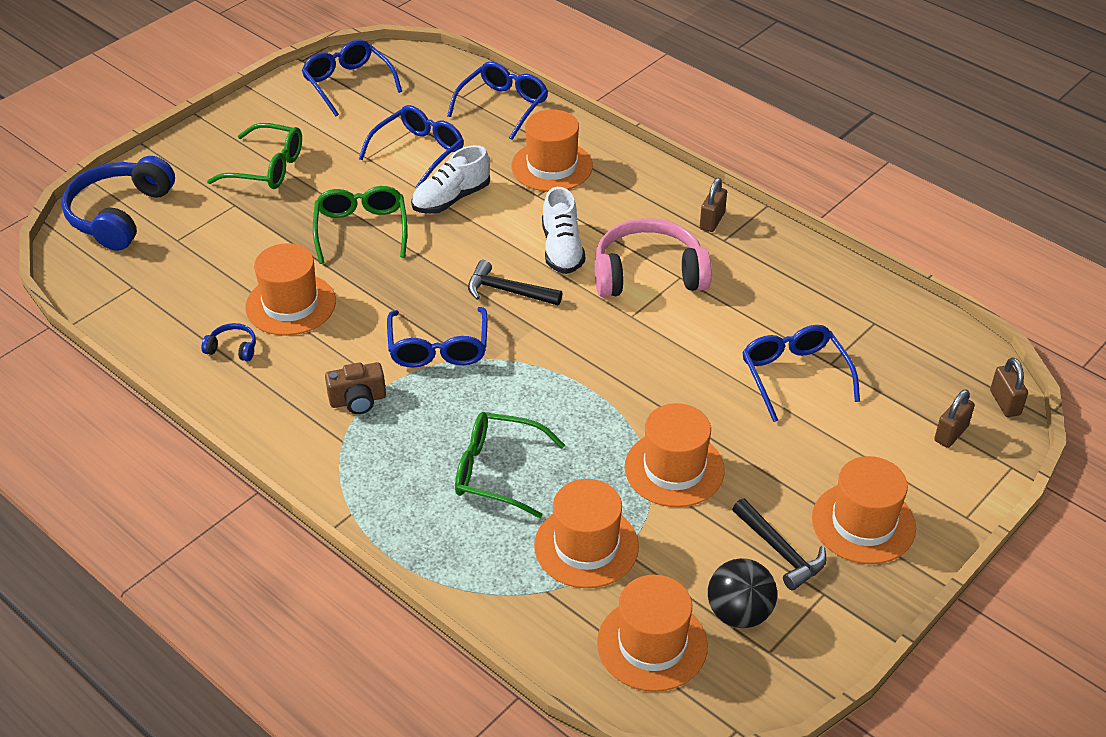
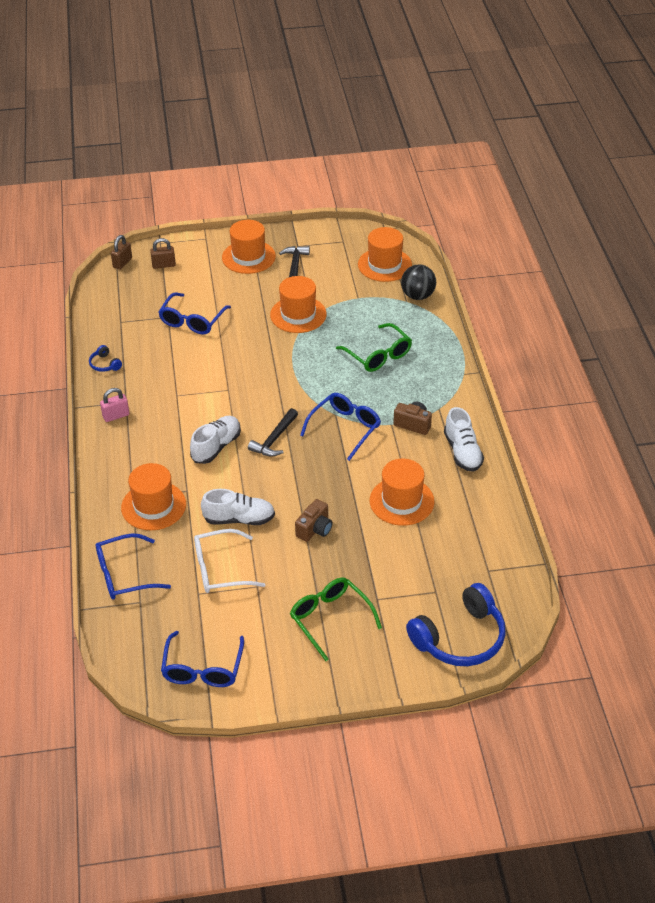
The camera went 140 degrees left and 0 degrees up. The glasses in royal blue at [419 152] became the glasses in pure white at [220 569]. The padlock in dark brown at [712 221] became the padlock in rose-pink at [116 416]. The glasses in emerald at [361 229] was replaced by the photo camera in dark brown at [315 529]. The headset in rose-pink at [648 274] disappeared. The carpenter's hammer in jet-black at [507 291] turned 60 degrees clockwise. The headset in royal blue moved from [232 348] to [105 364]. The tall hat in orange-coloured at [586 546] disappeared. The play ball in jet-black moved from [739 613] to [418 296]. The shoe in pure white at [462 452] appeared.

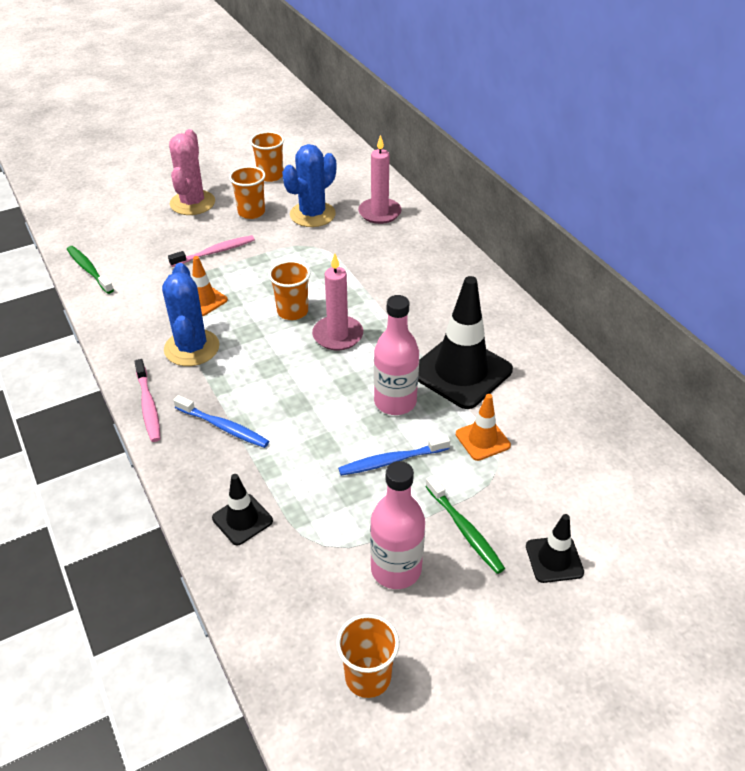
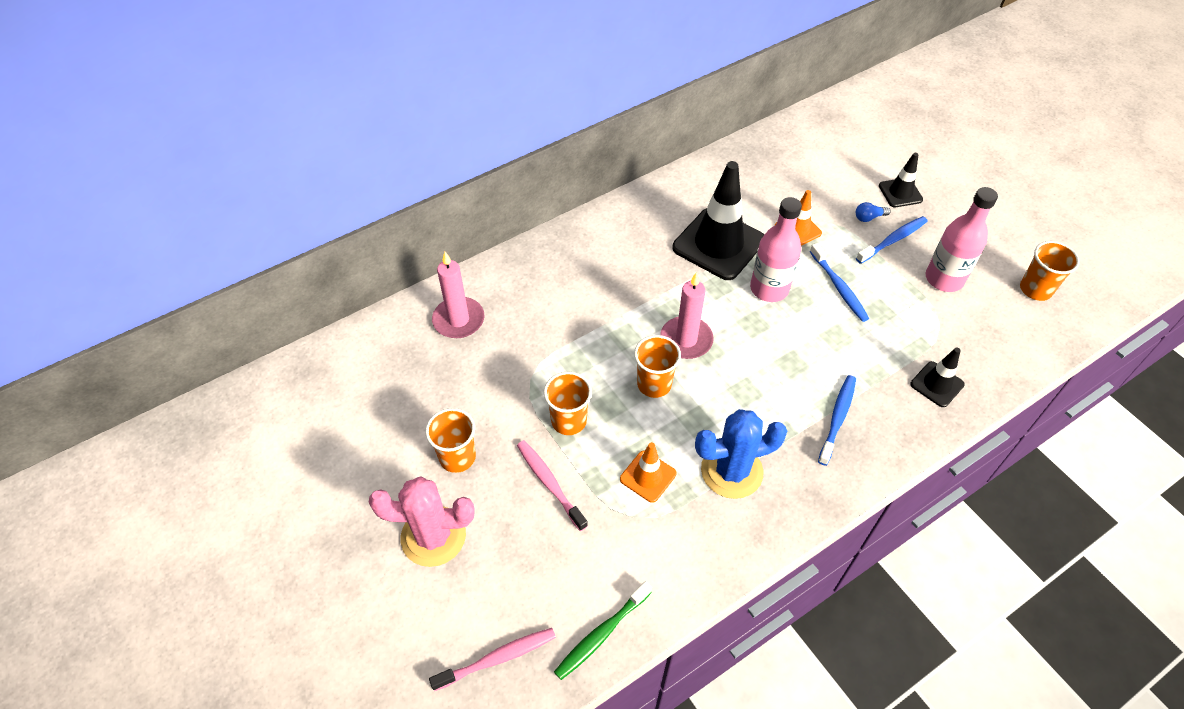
The camera went 95 degrees left and 10 degrees up. The tumbler in orange-coloured moved from [270 176] to [569 421]. The cactus in royal blue at [312 214] disappeared. The toothbrush in rose-pink moved from [148 406] to [497 658]. The toothbrush in emerald at [465 530] became the toothbrush in royal blue at [893 240]. The lightbulb in royal blue at [869 217] appeared.

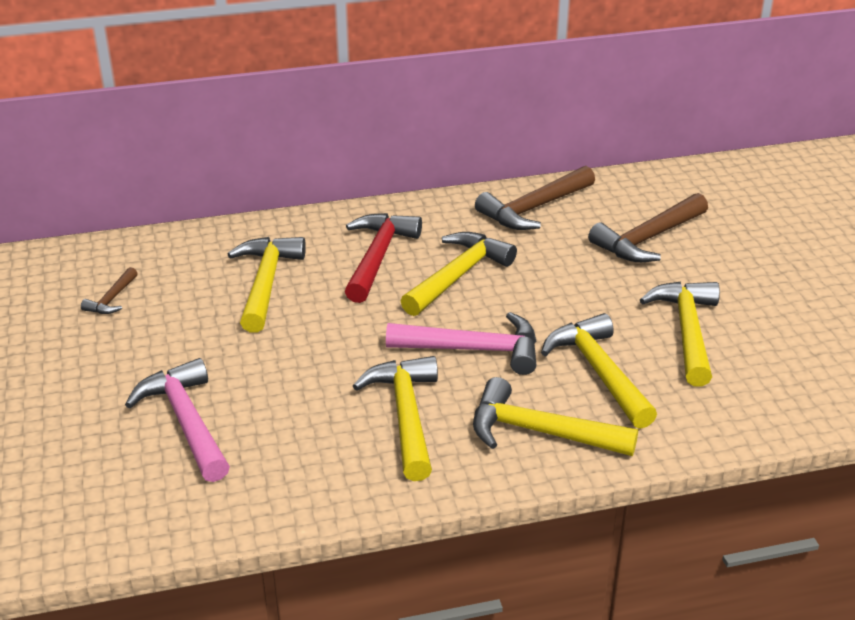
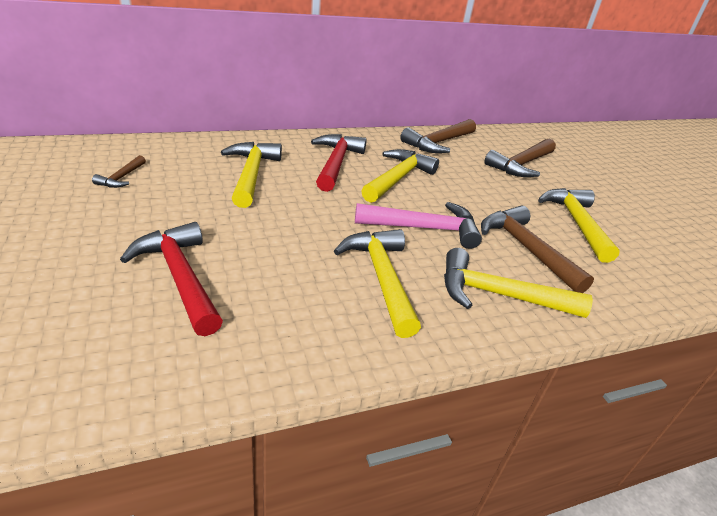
The camera went 10 degrees left and 0 degrees up. The carpenter's hammer in golden at [598 372] became the carpenter's hammer in dark brown at [525 249]. The carpenter's hammer in rose-pink at [186 421] became the carpenter's hammer in red at [180 277].

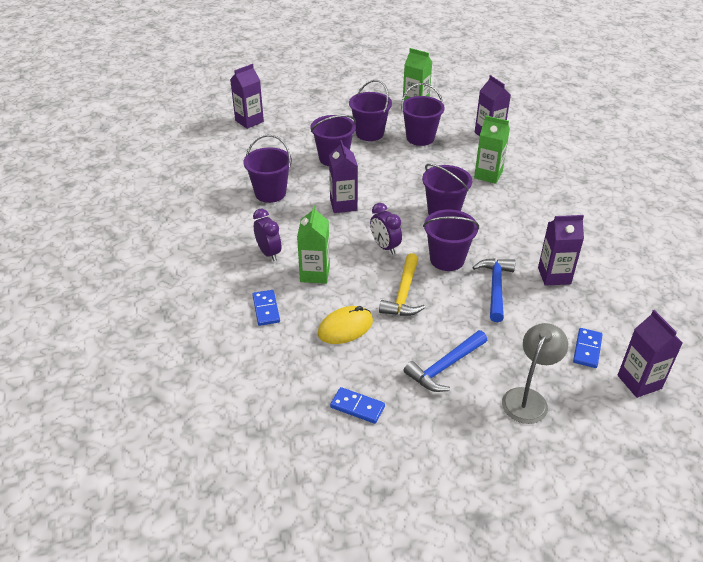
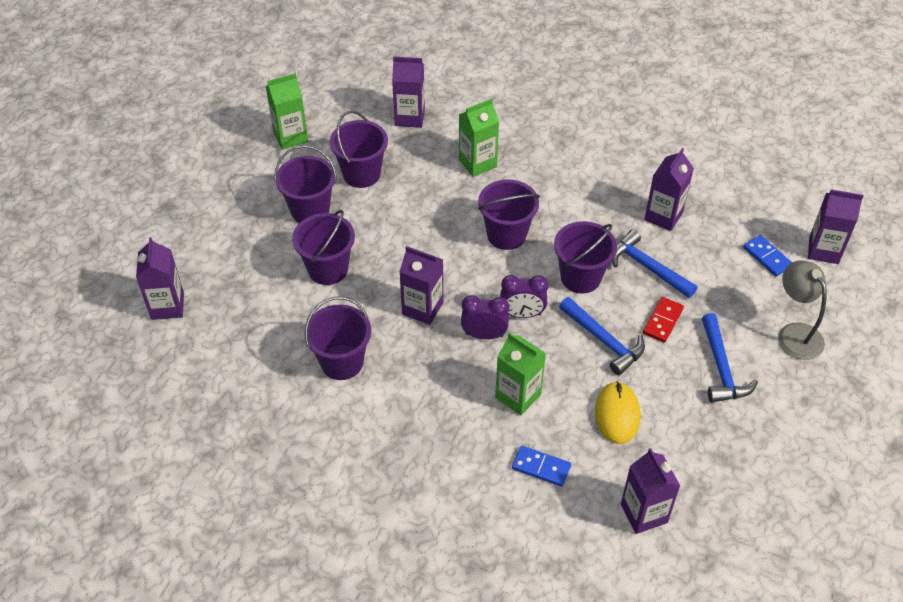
The camera went 55 degrees left and 10 degrees up. The clock in violet moved from [269 253] to [484 335]. The carpenter's hammer in golden at [403 294] became the carpenter's hammer in royal blue at [604 340]. The domino in royal blue at [357 407] disappeared. The domino in red at [663 321] appeared. The juice carton in violet at [644 513] appeared.

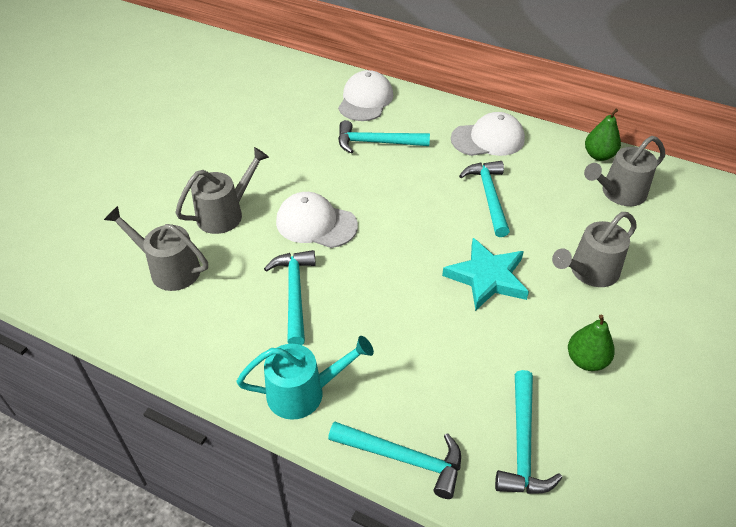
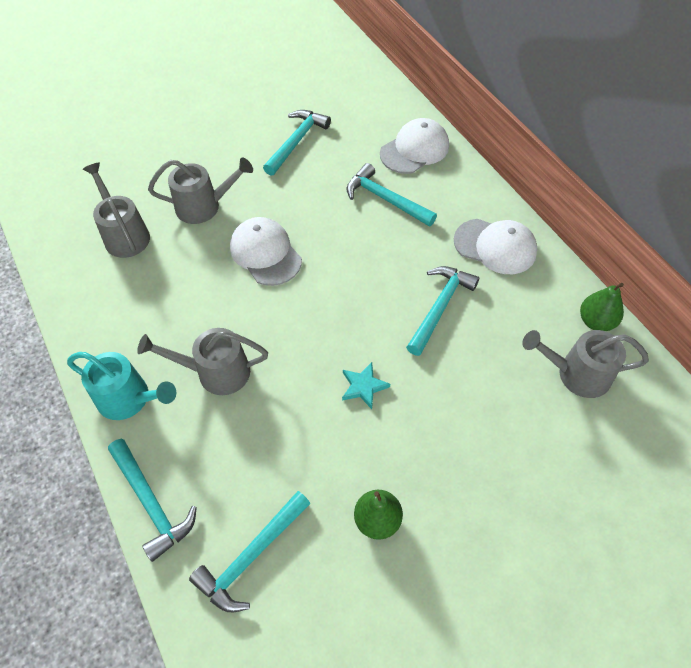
The camera went 35 degrees right and 10 degrees up. The sprinkling can in grey moved from [589 272] to [215 372]. The star in teal at [487 277] changed to 0.55 times the size. The carpenter's hammer in teal moved from [295 294] to [297 142].

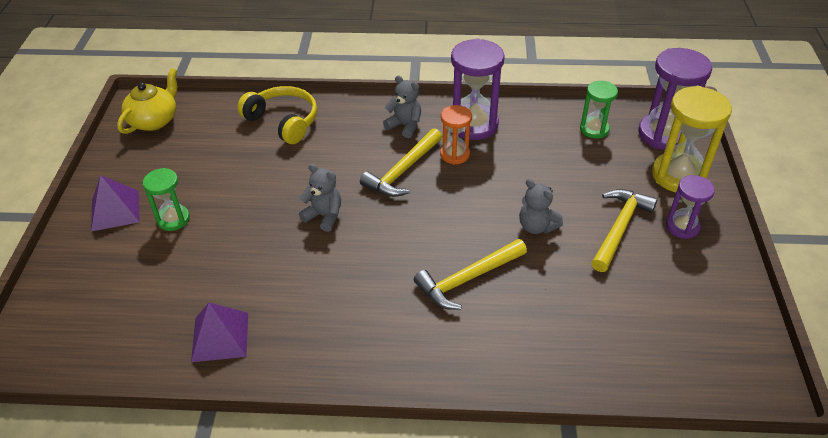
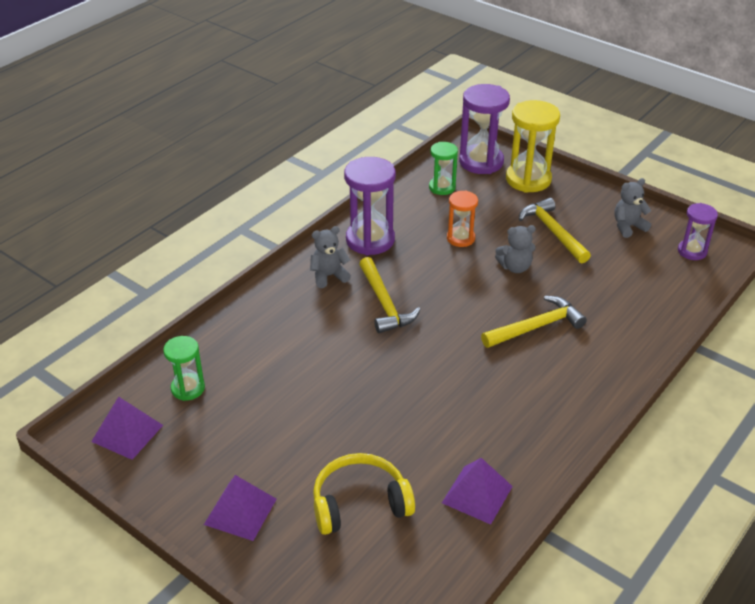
The camera went 55 degrees left and 5 degrees down. The teapot in golden at [154 120] was replaced by the solid pyramid in violet at [127 433]. The headset in golden moved from [283 122] to [360 504]. The hourglass in orange-coloured moved from [454 154] to [460 238]. The stuffed bear in grey moved from [324 216] to [628 227]. The hourglass in emerald moved from [173 219] to [188 388]. The hourglass in violet moved from [682 227] to [692 251]. The carpenter's hammer in golden at [467 279] turned 120 degrees counterclockwise.

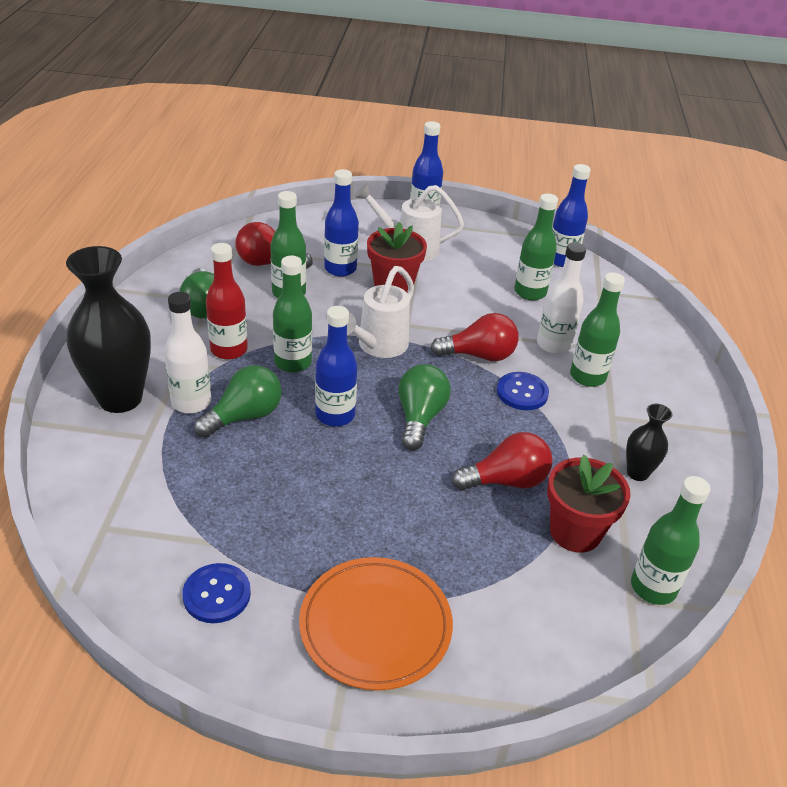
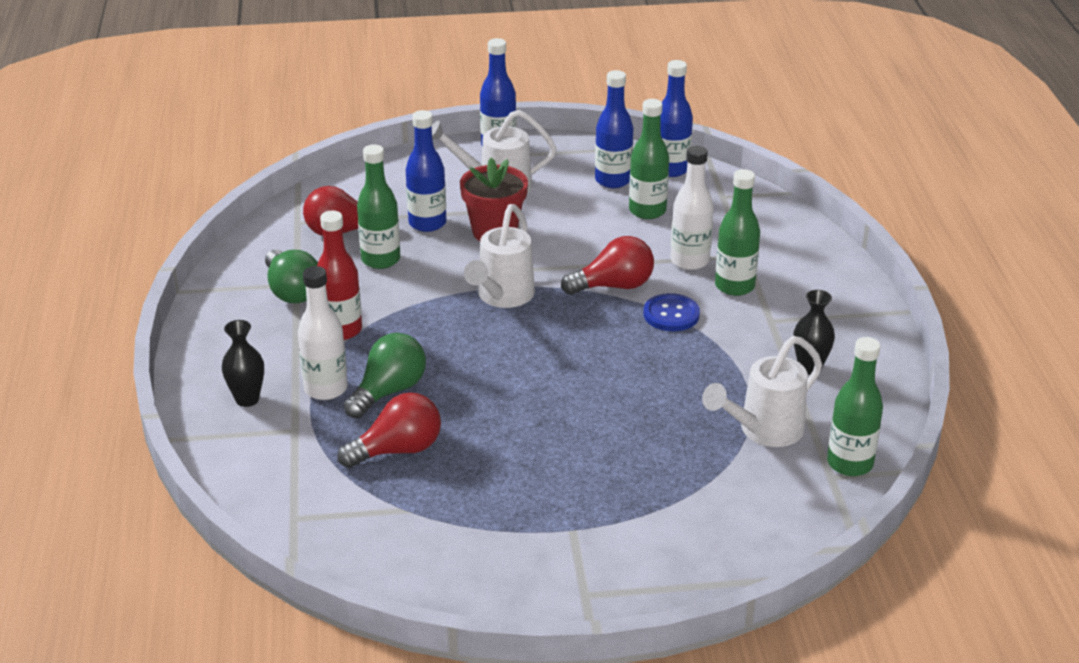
The camera went 10 degrees left and 5 degrees down. The flower vase in jet-black at [120 398] changed to 0.49 times the size. The drink bottle in emerald at [293 362] disappeared. The drink bottle in royal blue moved from [335 415] to [613 180]. The lightbulb in emerald at [419 417] disappeared. The lightbulb in red moved from [506 481] to [398 450]. The potted plant in red at [575 532] was replaced by the sprinkling can in pure white at [763 431]. The flat dish in orange-coloured at [375 625] disappeared. The shirt button in royal blue at [217 594] disappeared.

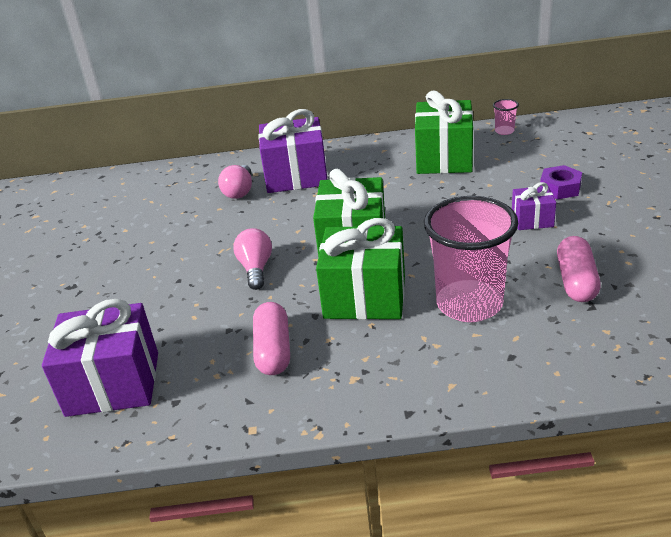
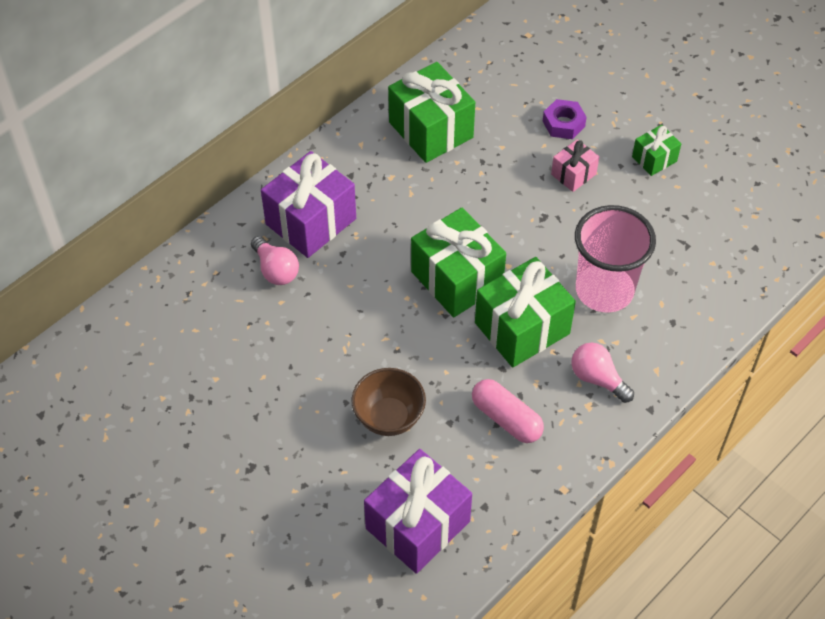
The camera went 45 degrees left and 20 degrees up. The tumbler in rose-pink at [504 131] disappeared. The gift in violet at [532 220] became the gift in rose-pink at [573 174]. The lightbulb in rose-pink moved from [256 269] to [597 379]. The pill in rose-pink at [576 281] disappeared. The gift in emerald at [654 159] appeared. The deep dish in dark brown at [389 417] appeared.

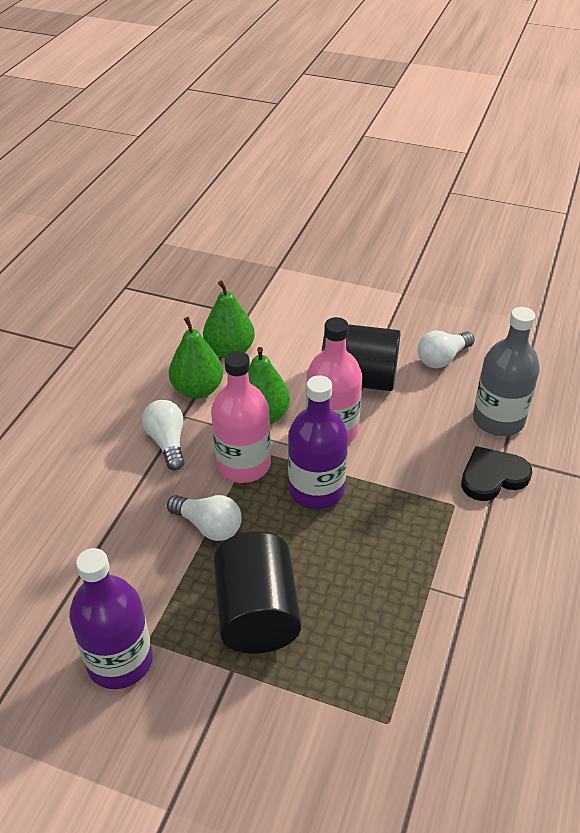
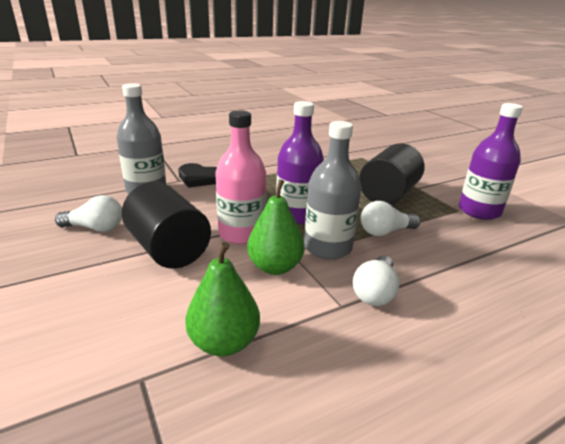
The camera went 140 degrees left and 15 degrees down. The toy pear in emerald at [198 390] disappeared. The drink bottle in rose-pink at [243 465] became the drink bottle in grey at [327 247]. The lightbulb in pure white at [208 526] turned 90 degrees counterclockwise.

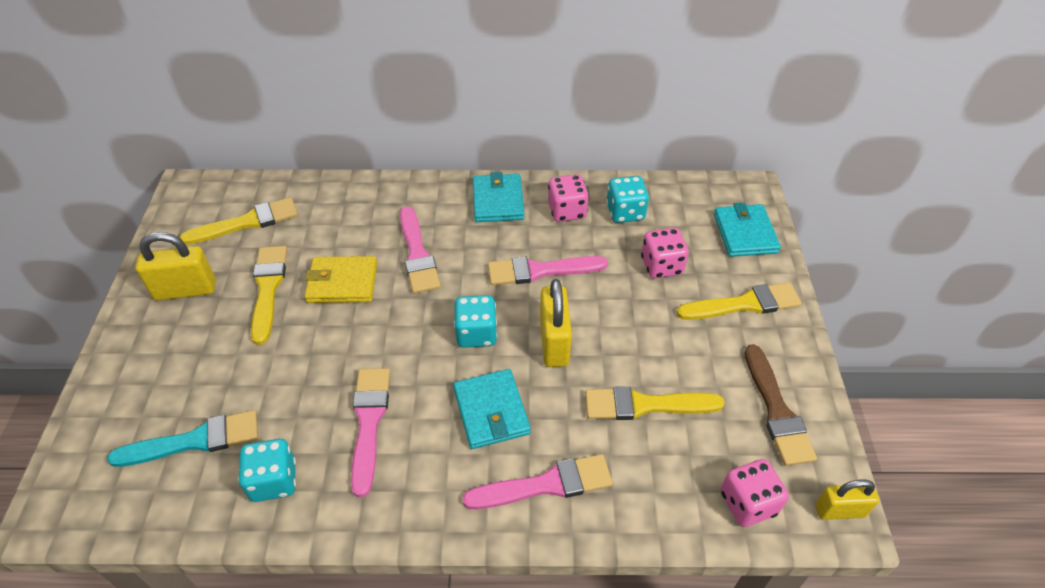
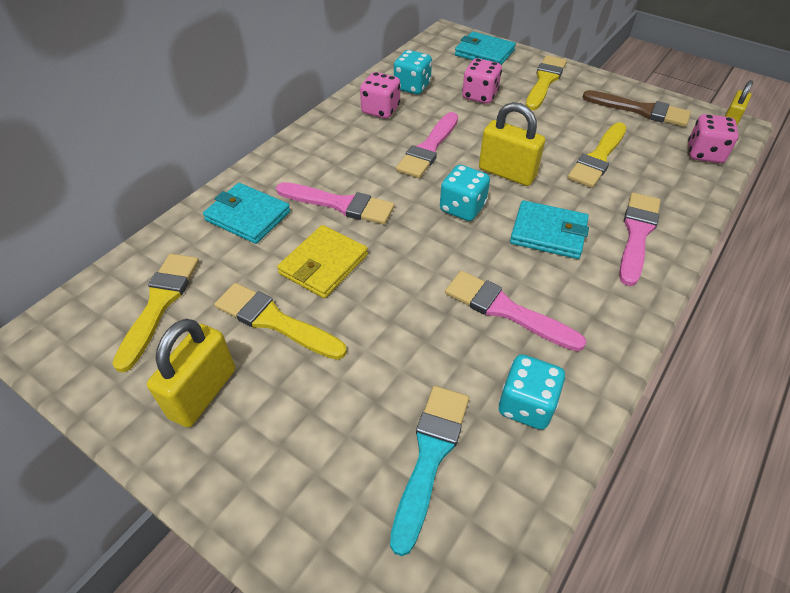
The camera went 55 degrees left and 0 degrees up. The billfold in teal moved from [498 201] to [248 216].

